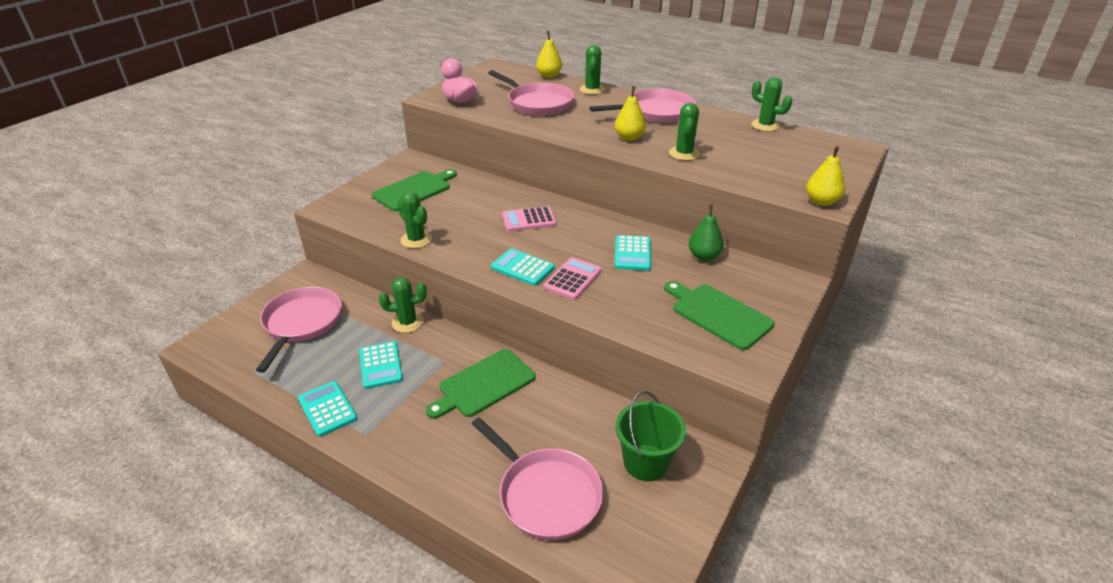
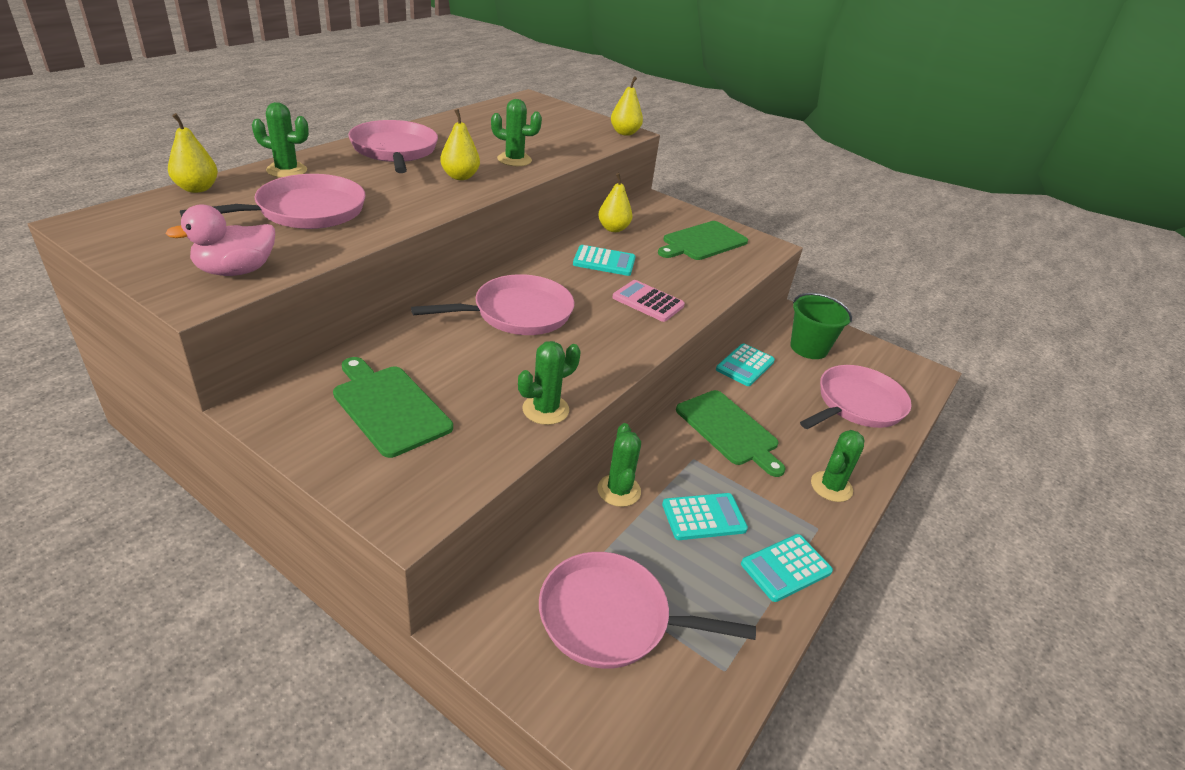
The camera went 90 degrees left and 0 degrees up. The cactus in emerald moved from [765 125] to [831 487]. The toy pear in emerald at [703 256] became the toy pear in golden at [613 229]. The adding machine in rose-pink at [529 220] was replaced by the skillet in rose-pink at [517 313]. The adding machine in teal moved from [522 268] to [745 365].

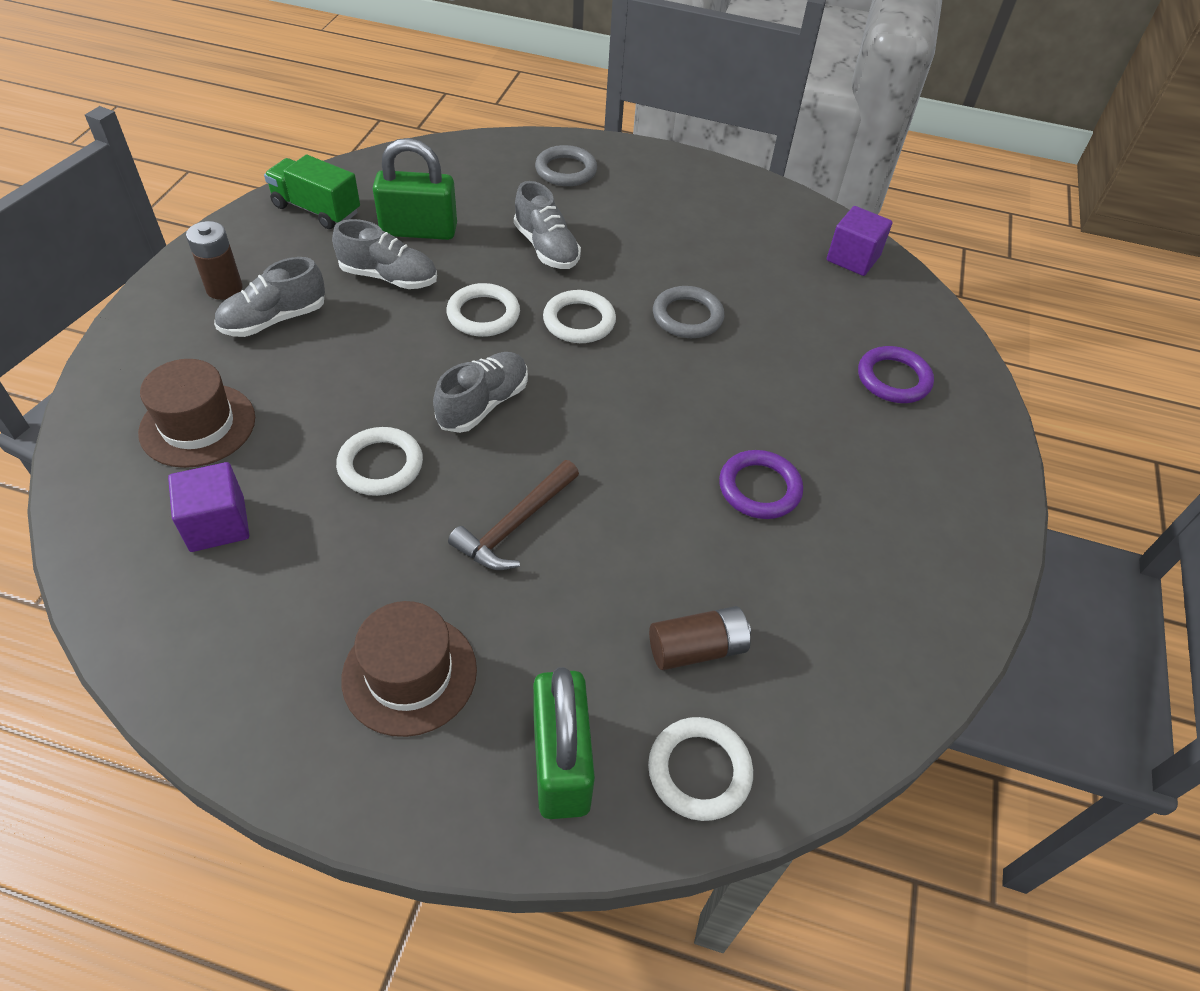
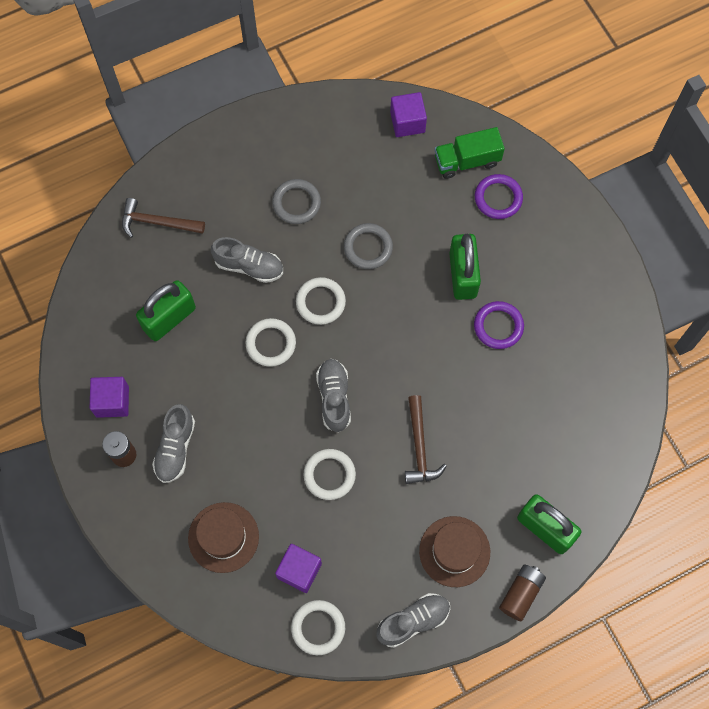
The camera went 40 degrees left and 20 degrees up. The torus in grey moved from [566 170] to [296 203]. The toy truck in emerald moved from [316 210] to [467 161]. The shoe in grey moved from [389 277] to [413 621]. The power cell in dark brown moved from [697 648] to [521 593]. The torus in pure white moved from [699 771] to [318 628]. The carpenter's hammer in dark brown at [157 222] appeared. The padlock in emerald at [462 275] appeared. The cube in violet at [112 401] appeared.

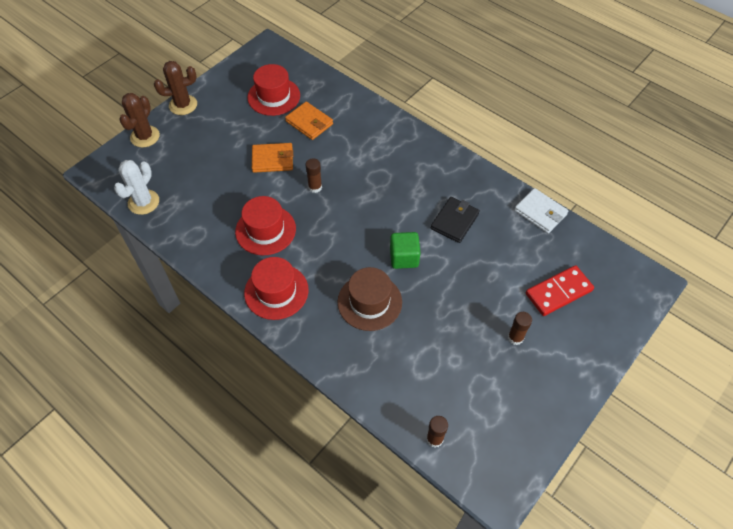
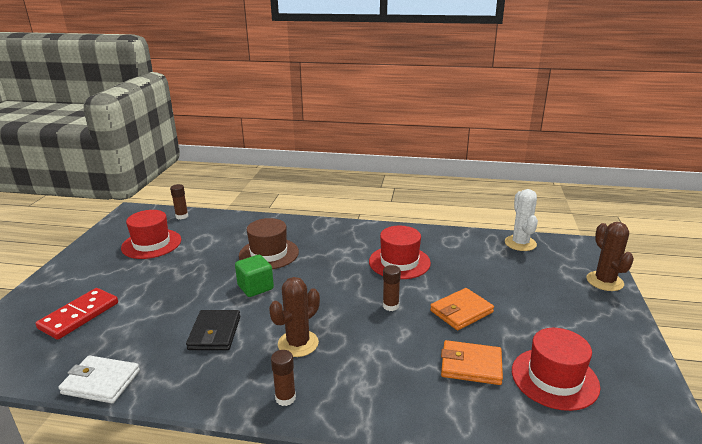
The camera went 150 degrees right and 30 degrees down. The cactus in dark brown moved from [183 105] to [298 343]. The tall hat in red moved from [276 291] to [151 244]. The glue in dark brown moved from [515 338] to [285 398].

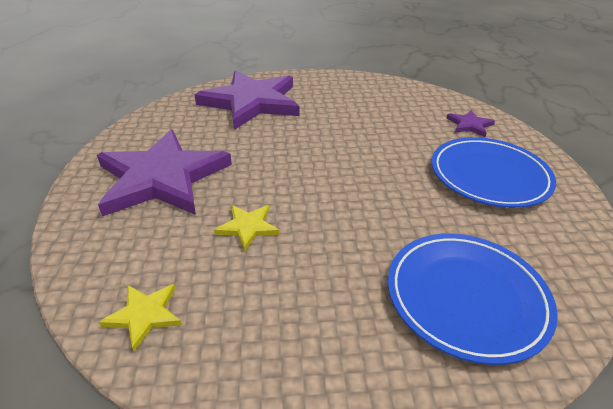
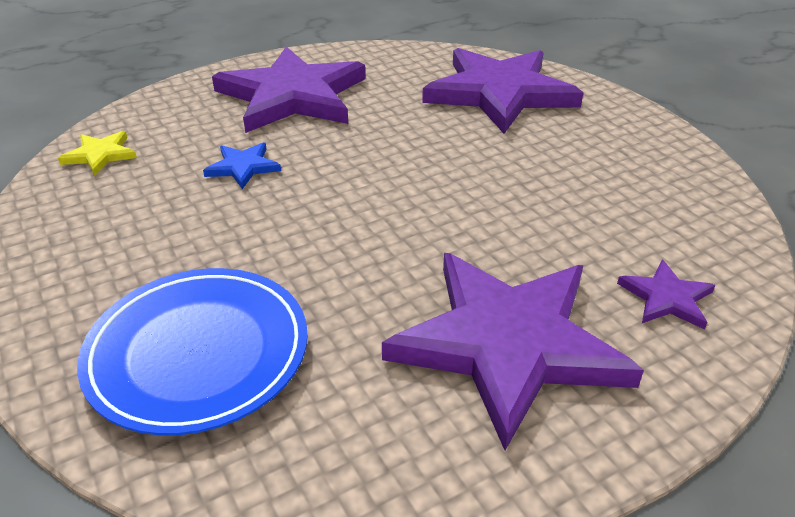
The camera went 65 degrees right and 0 degrees up. The flat dish in royal blue at [489 176] was replaced by the star in violet at [508 343]. The star in golden at [248 227] became the star in royal blue at [243 167].

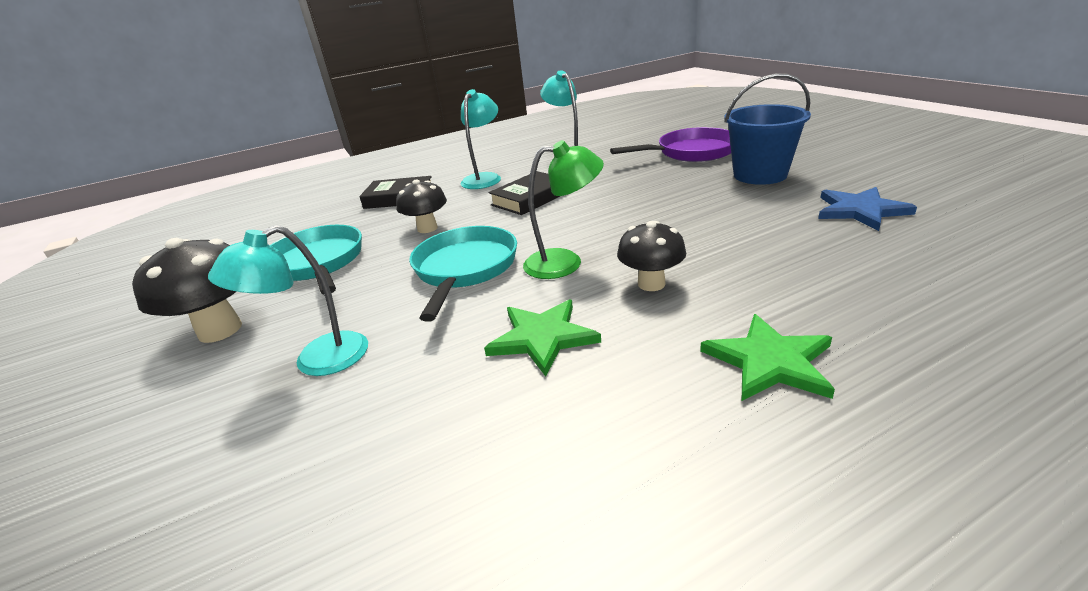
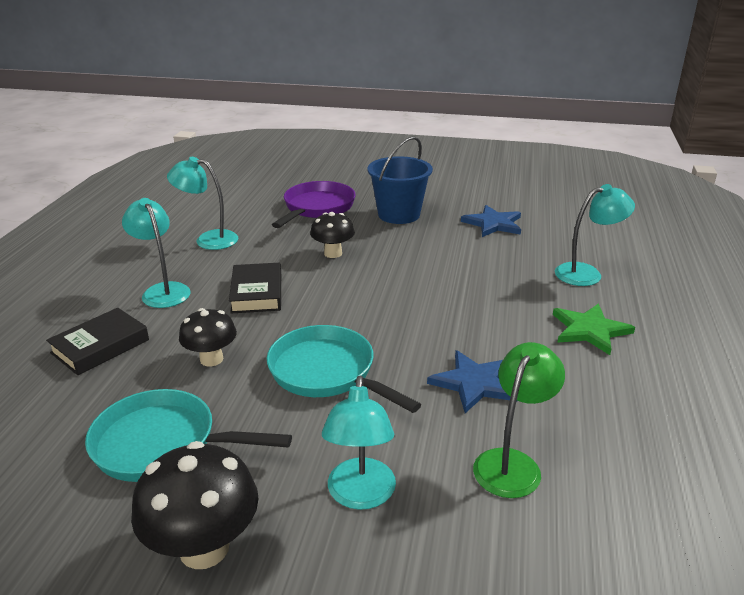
The camera went 55 degrees left and 0 degrees up. The reading lamp in emerald moved from [565 262] to [512 463]. The toadstool in jet-black moved from [651 284] to [333 253]. The star in emerald at [542 338] became the star in royal blue at [474 383]. The reading lamp in teal at [587 273] appeared.

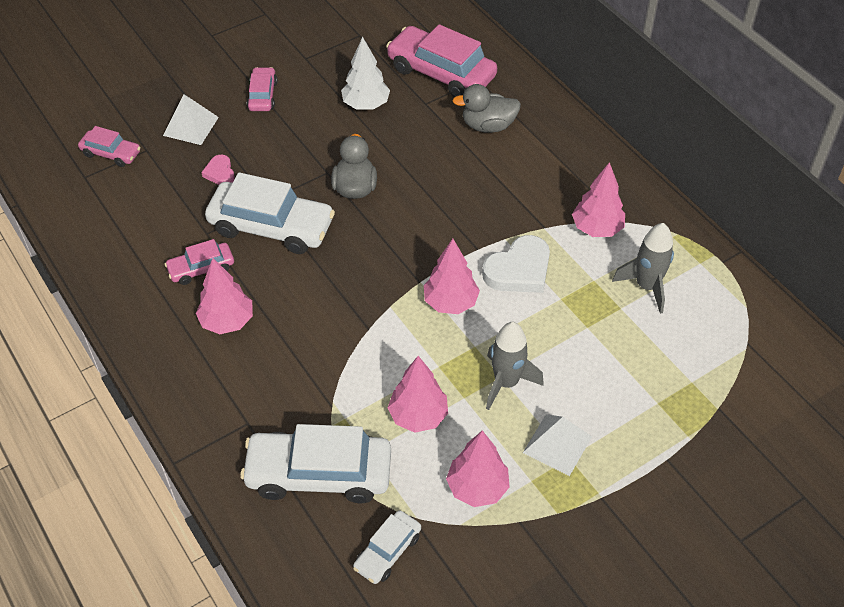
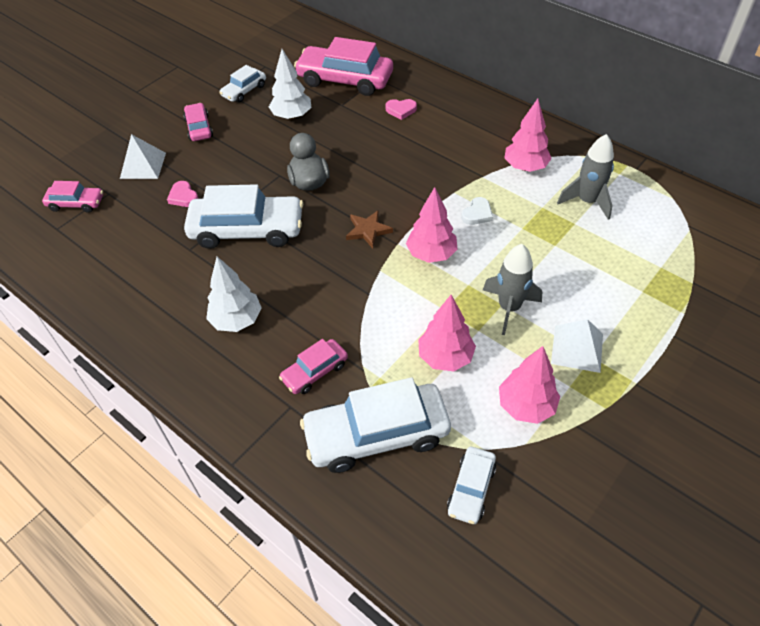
The camera went 15 degrees left and 0 degrees up. The rubber duck in grey at [488 126] was replaced by the heart shape in rose-pink at [401 110]. The heart shape in pure white at [519 270] changed to 0.54 times the size. The automobile in rose-pink moved from [201 268] to [315 371]. The toy tree in rose-pink at [227 321] became the toy tree in pure white at [237 320]. The automobile in pure white at [244 91] appeared. The star in dark brown at [368 230] appeared.

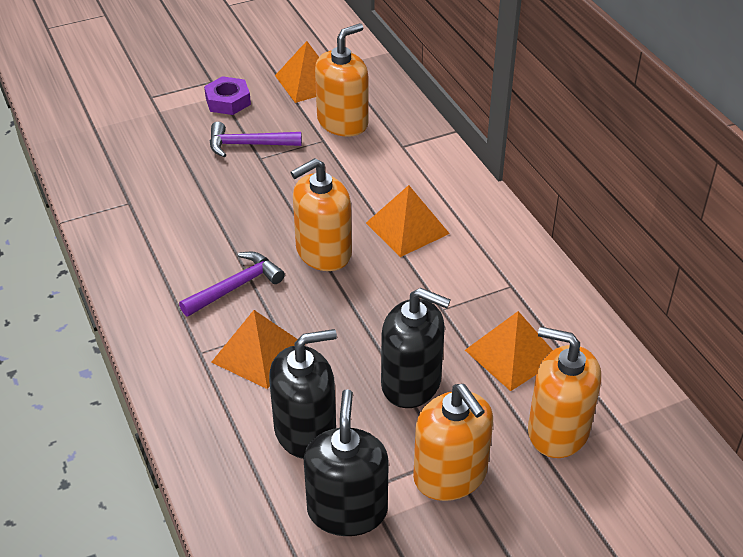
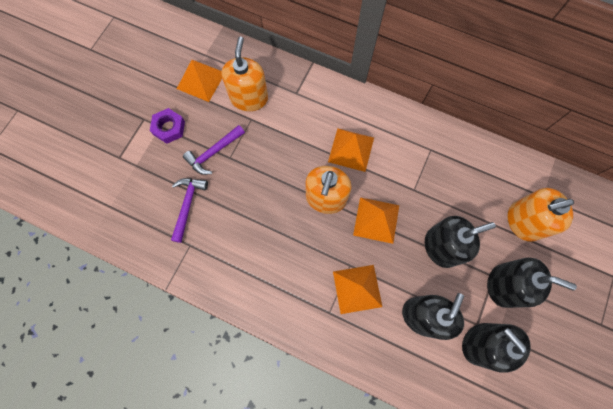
The camera went 40 degrees left and 30 degrees up. The carpenter's hammer in violet moved from [236 286] to [187 205]. The solid pyramid in orange-coloured moved from [512 354] to [376 220]. The pump bottle in orange-coloured at [450 475] became the pump bottle in jet-black at [503 285].

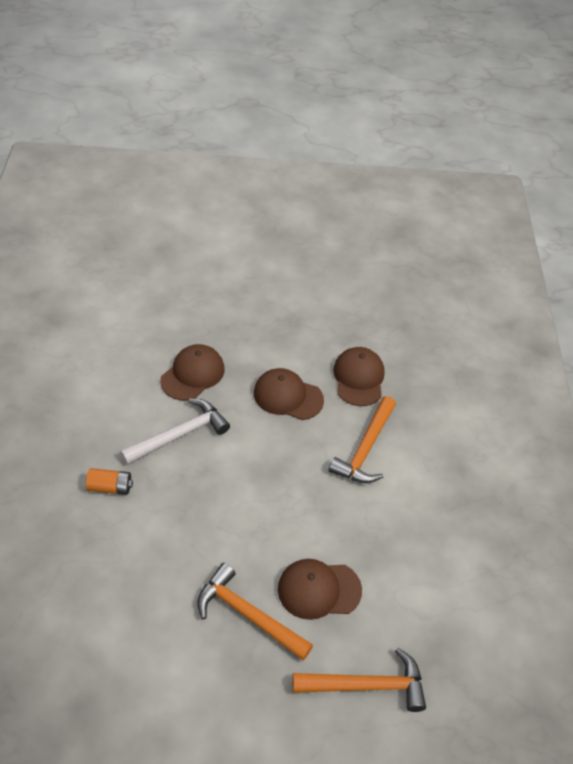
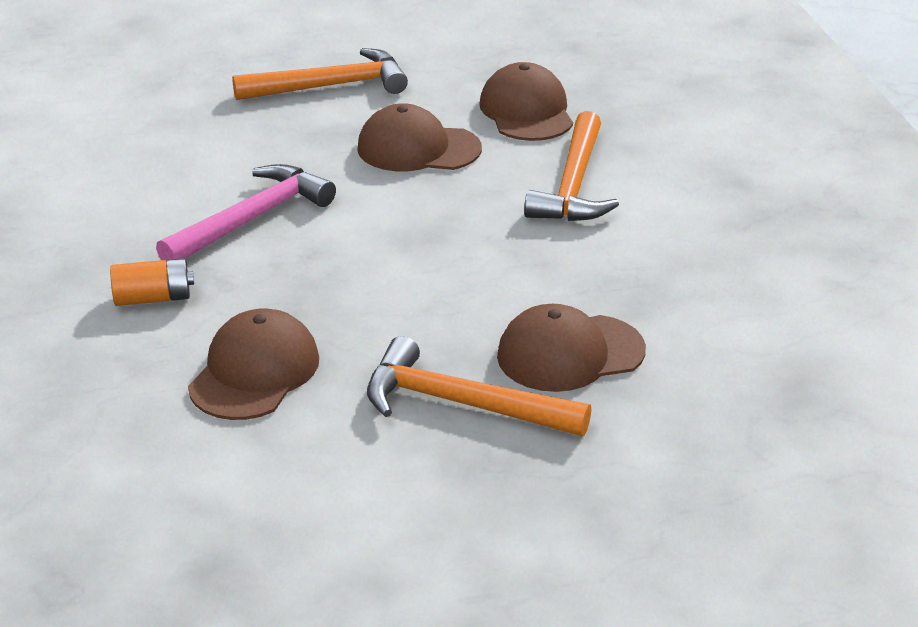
The camera went 10 degrees left and 15 degrees down. The baseball cap in dark brown moved from [193 374] to [254 372]. The carpenter's hammer in pure white at [180 435] became the carpenter's hammer in rose-pink at [252 219]. The carpenter's hammer in orange-coloured moved from [366 686] to [331 86].

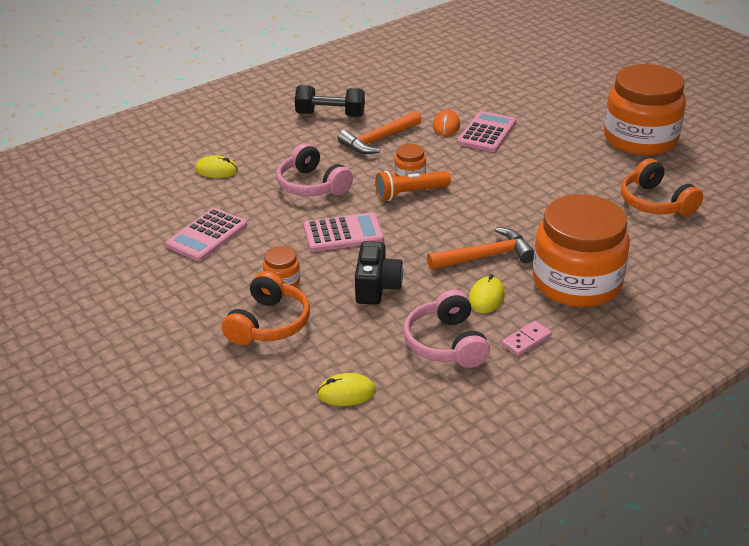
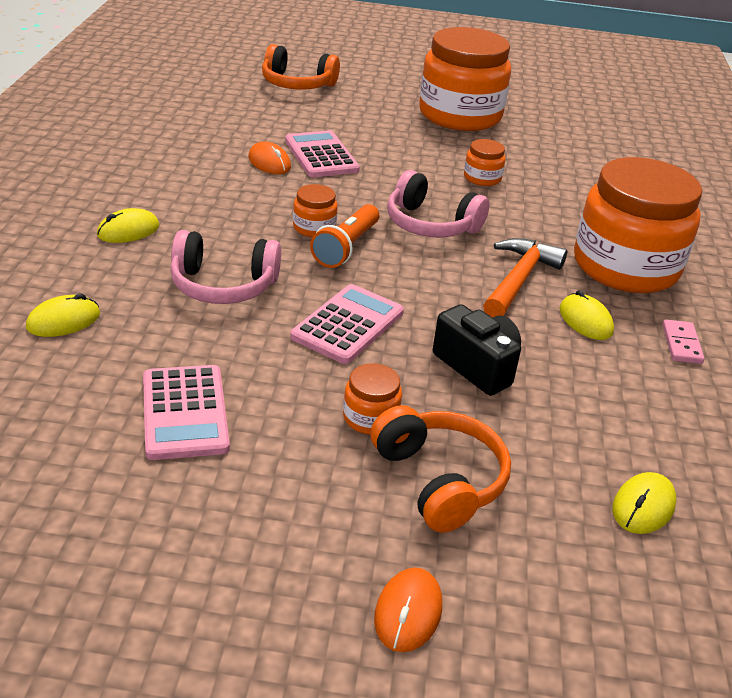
The camera went 50 degrees left and 0 degrees up. The free weight in jet-black at [330 115] disappeared. The carpenter's hammer in orange-coloured at [378 140] disappeared. The headset in orange-coloured moved from [655 202] to [297 84]. The headset in rose-pink moved from [446 343] to [430 224]. The preserve jar in orange-coloured at [482 178] appeared. The PC mouse in golden at [128 231] appeared. The PC mouse in orange-coloured at [408 612] appeared.

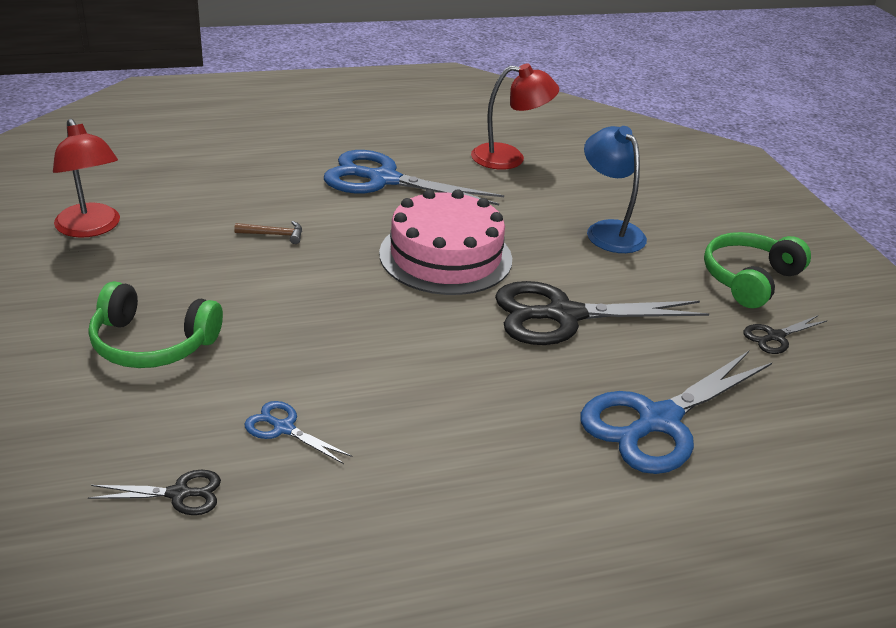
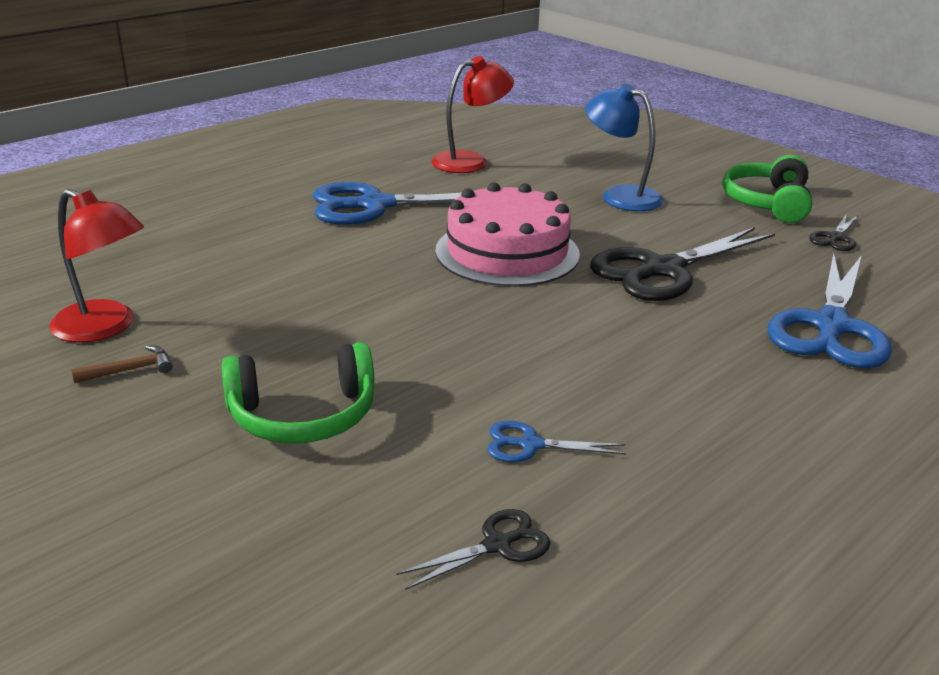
The camera went 25 degrees left and 5 degrees down. The carpenter's hammer in dark brown moved from [274 235] to [130 370].

